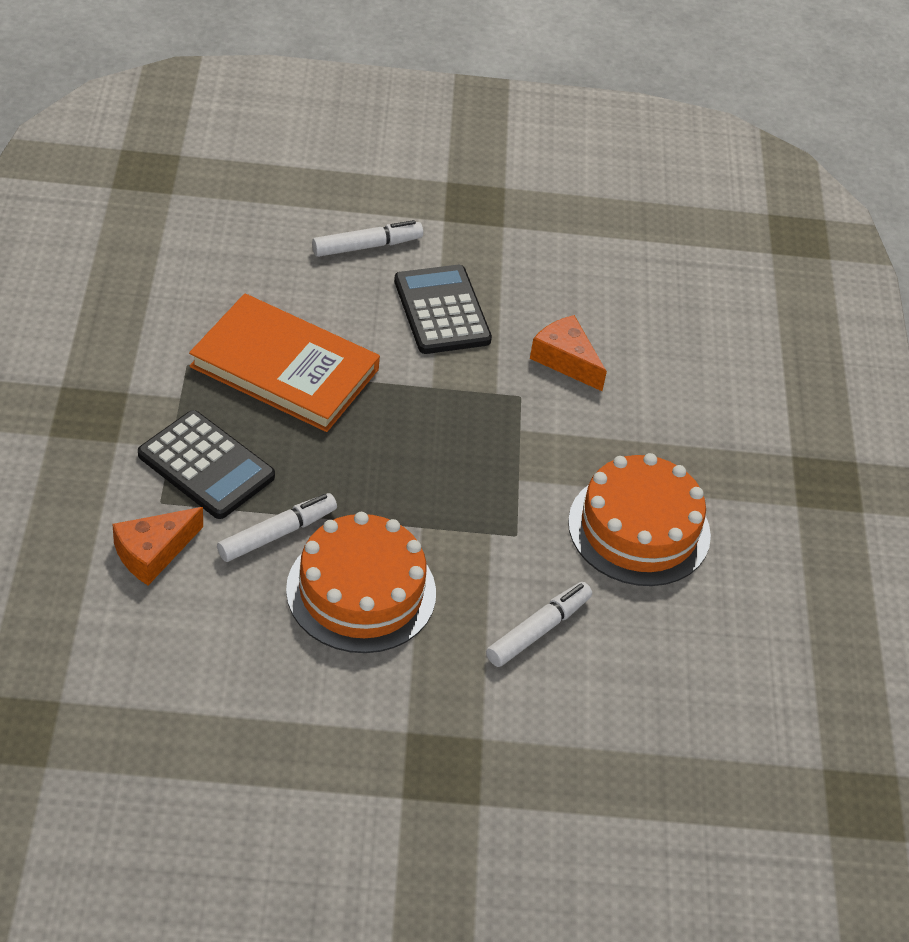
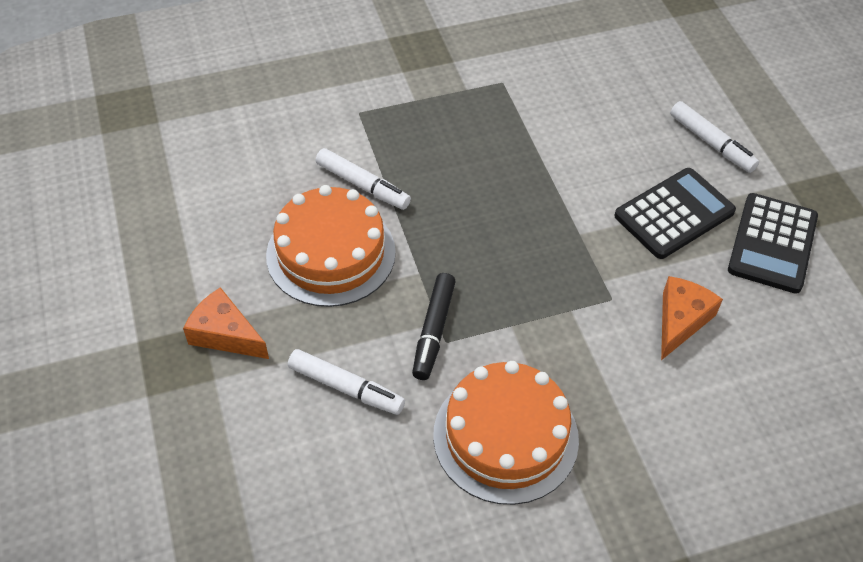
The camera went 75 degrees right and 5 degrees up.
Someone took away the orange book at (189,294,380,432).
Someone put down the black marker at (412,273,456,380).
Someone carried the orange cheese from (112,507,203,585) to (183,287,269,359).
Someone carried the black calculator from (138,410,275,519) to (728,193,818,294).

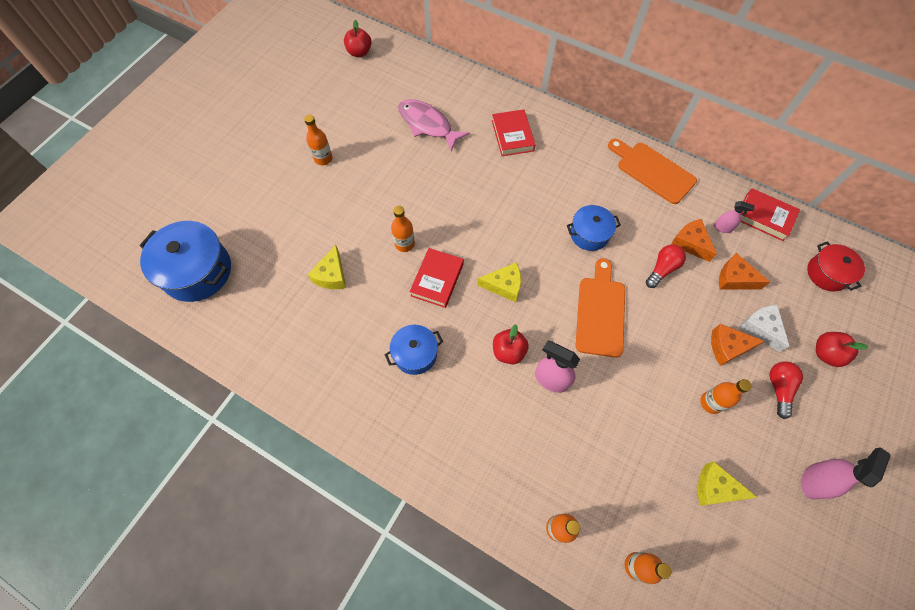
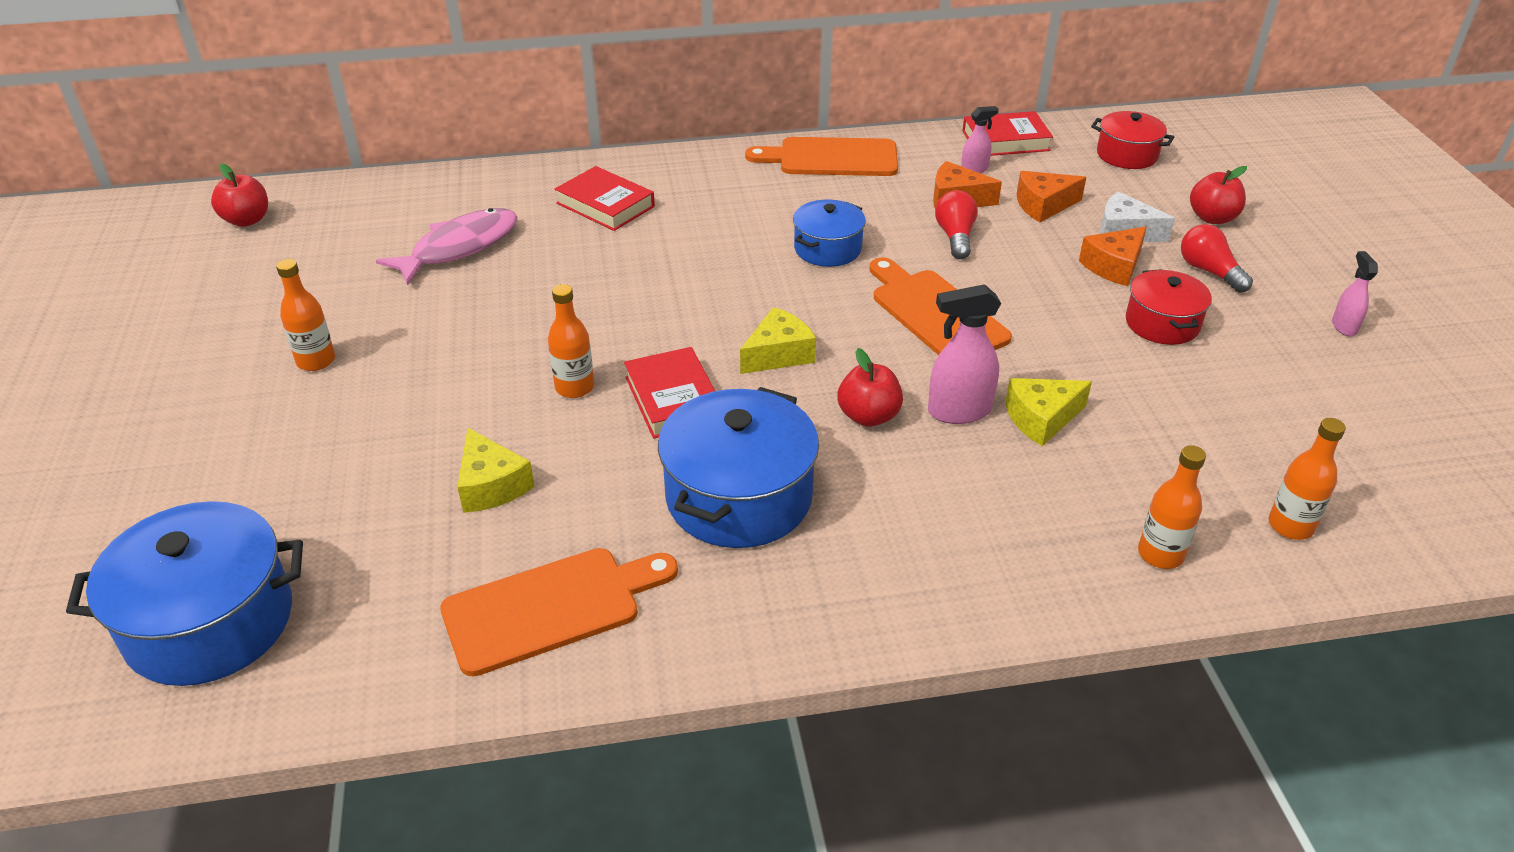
The camera went 40 degrees left and 25 degrees down.
Someone put down the orange cutting board at (440,548,678,677).
Someone carried the yellow cheese from (698,462,758,506) to (1005,378,1092,446).
Someone swapped the orange bottle at (700,379,752,414) for the red pot at (1126,269,1212,345).
Someone rotated the pink fish at (398,99,470,151) by 135 degrees clockwise.
Someone scaled the blue pot at (385,325,443,375) by 1.69.
Someone scaled the pink spray bottle at (801,447,890,499) by 0.58.

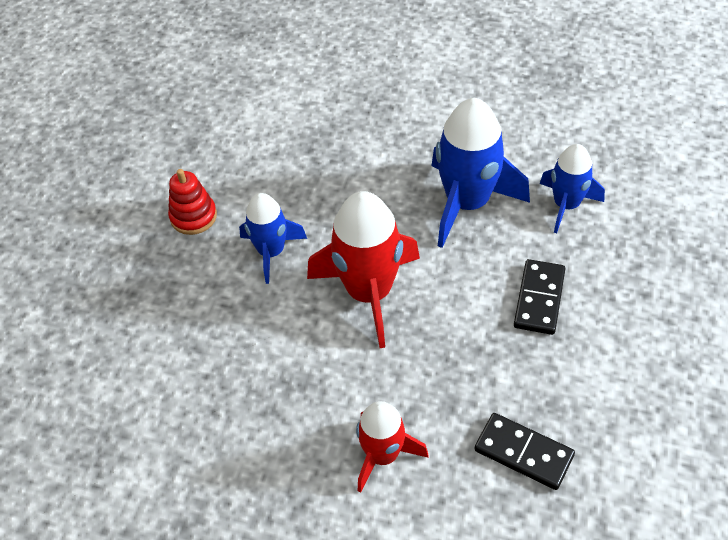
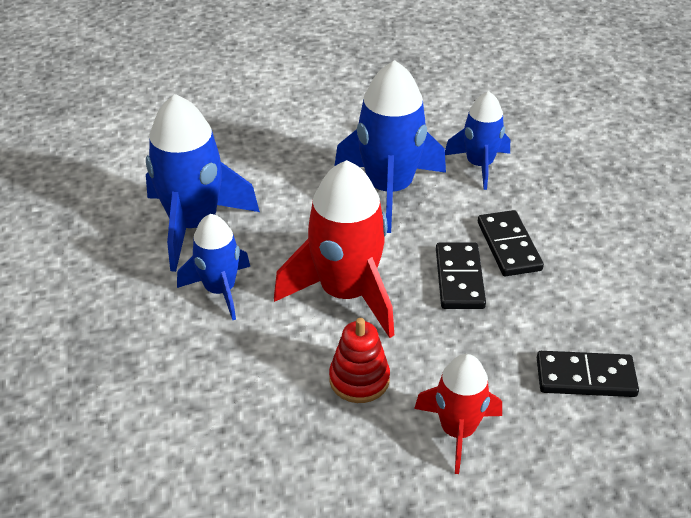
The camera went 30 degrees left and 10 degrees down.
Someone put down the blue rocket at (146,94,260,272).
Someone put down the black domino at (436,242,486,309).
Someone carried the red stacking toy from (168,169,217,235) to (329,318,390,403).

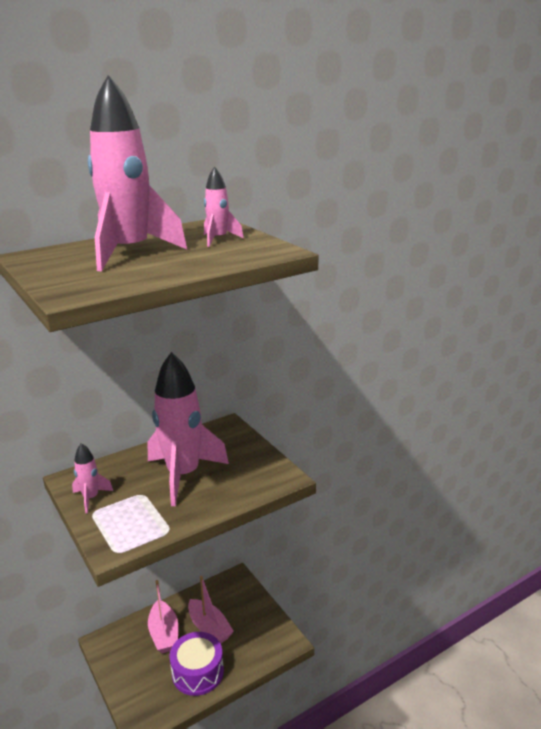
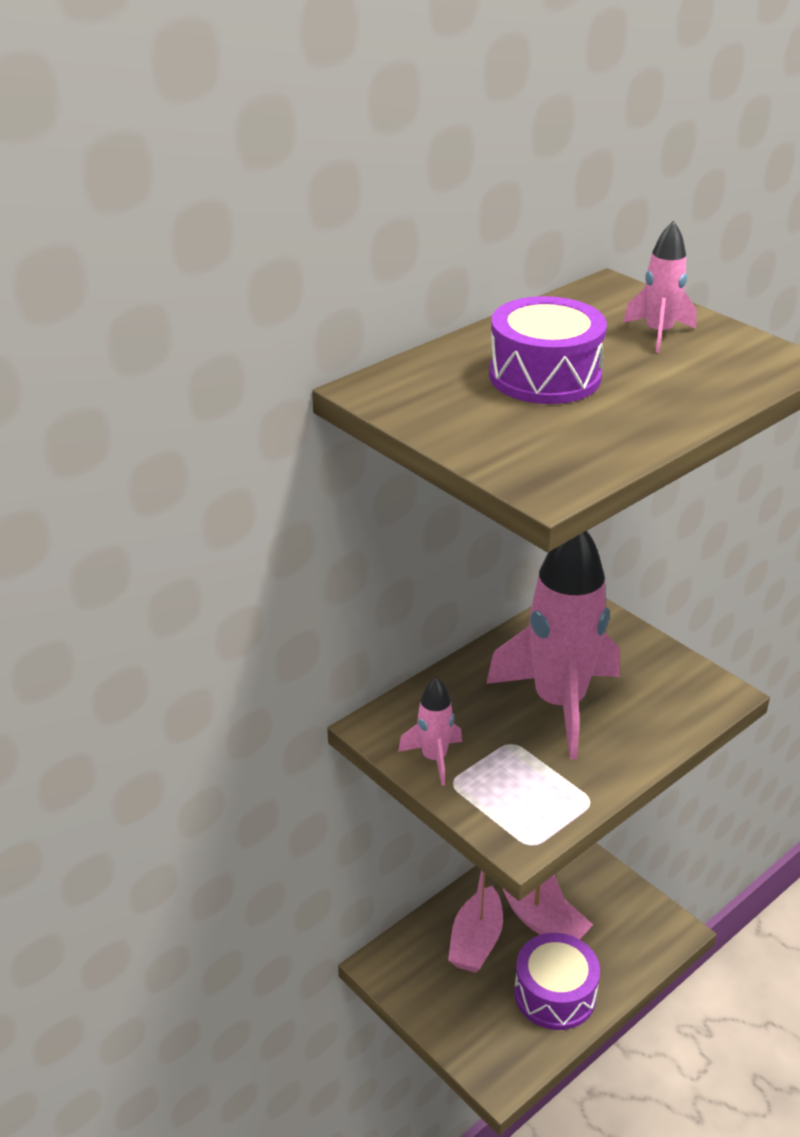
The camera went 10 degrees left and 10 degrees up.
Someone swapped the pink rocket at (88,75,187,271) for the purple drum at (489,296,607,404).
Someone rotated the pink boat at (148,580,178,653) by 45 degrees clockwise.

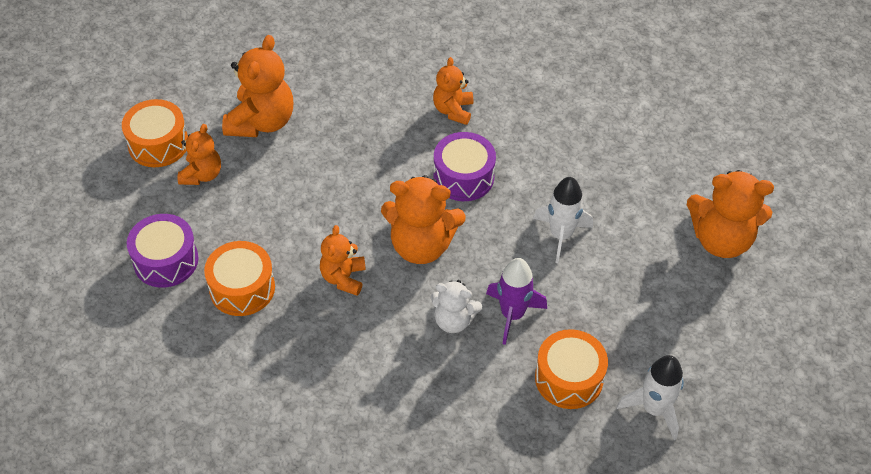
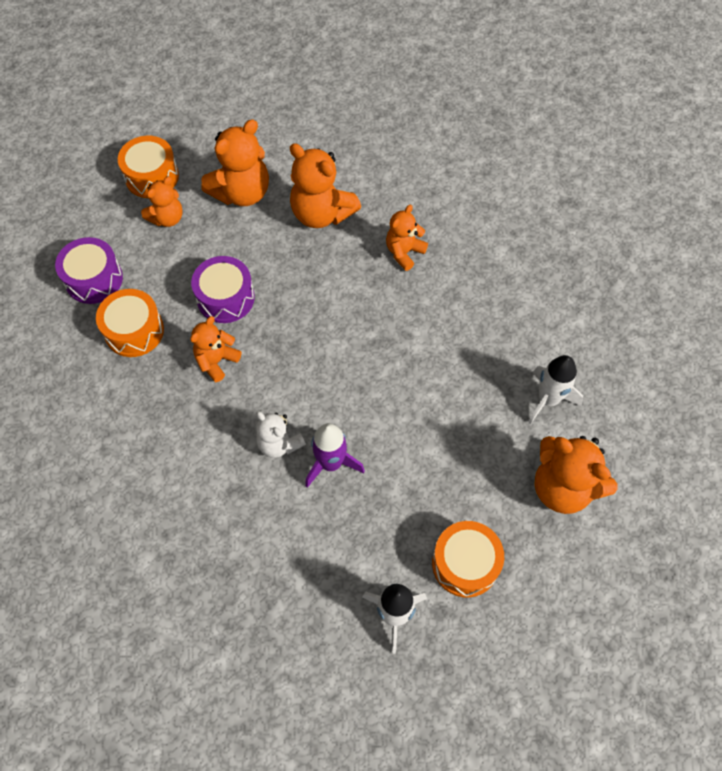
The camera went 30 degrees right and 10 degrees up.
Someone carried the orange teddy bear from (381,175,466,264) to (290,143,361,228).
Someone carried the purple drum from (433,132,496,201) to (191,256,255,323).
Someone carried the white rocket from (533,177,593,263) to (528,355,583,424).
Someone carried the orange drum from (535,329,608,409) to (432,521,504,598).

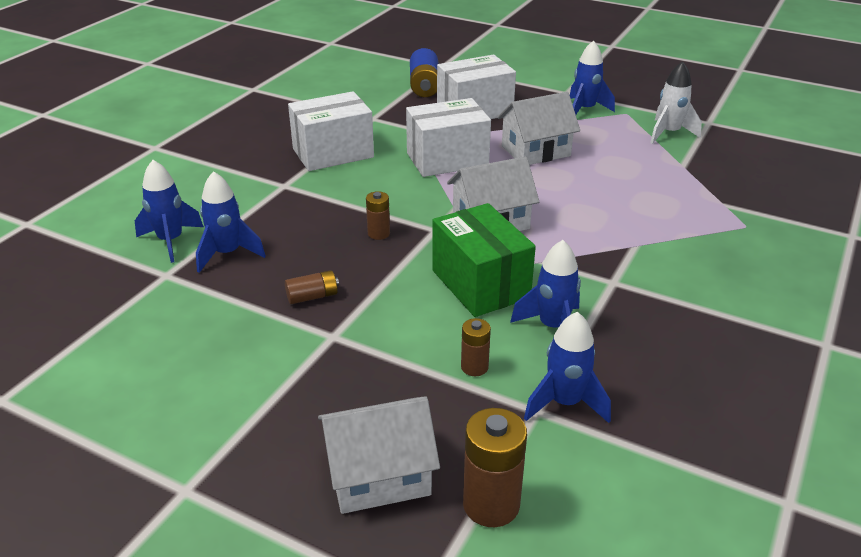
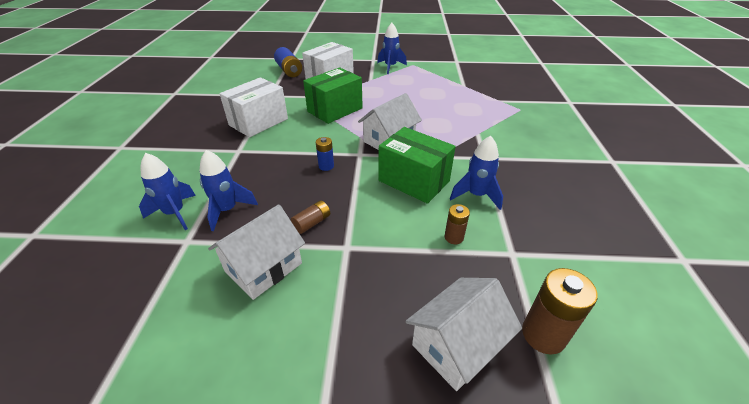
The camera went 25 degrees left and 5 degrees up.
Someone took away the blue rocket at (524,312,611,423).
Someone took away the white rocket at (650,62,702,144).
Someone carried the white house from (497,92,580,165) to (208,204,305,300).
Someone repainted the brown battery at (366,191,390,240), which became the blue battery at (316,137,334,171).
Someone repainted the white box at (406,98,491,177), which became the green box at (303,68,363,124).

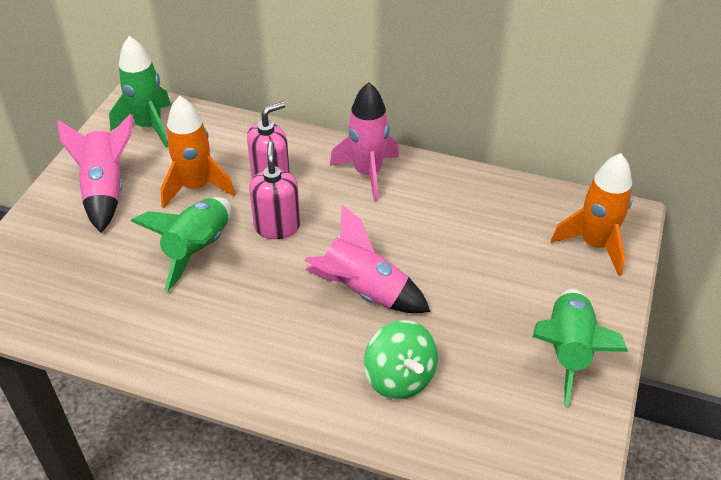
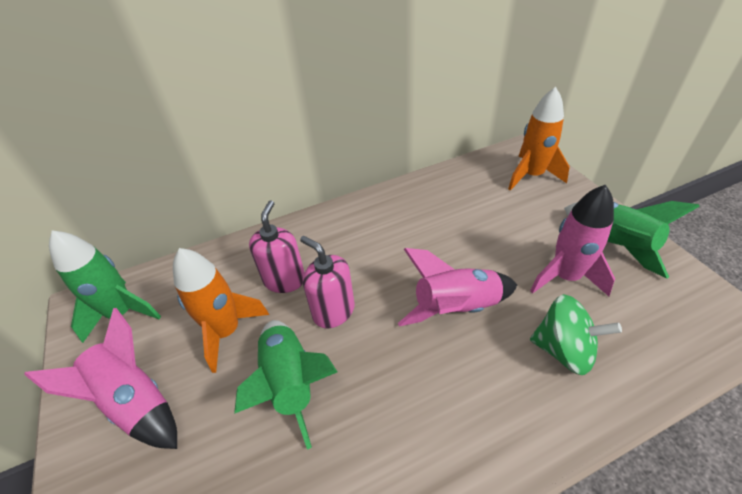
The camera went 40 degrees left and 0 degrees up.
Someone carried the pink rocket from (330,82,399,202) to (530,184,615,296).

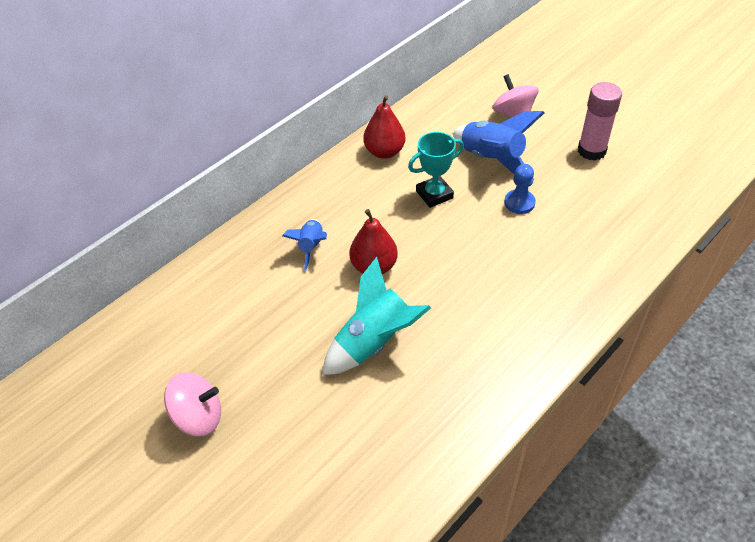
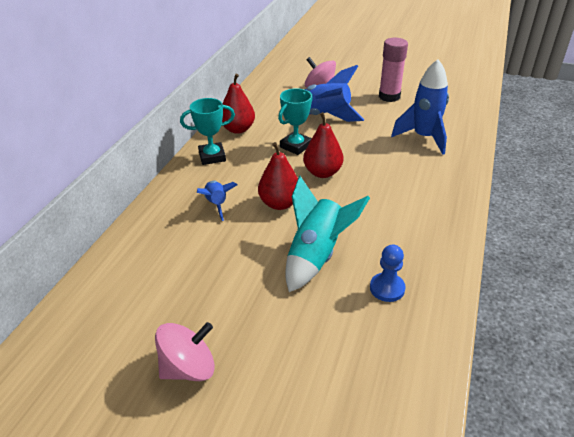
The camera went 25 degrees left and 10 degrees down.
Someone put down the turquoise trophy at (180,98,235,165).
Someone put down the red pear at (303,112,343,178).
Someone put down the blue rocket at (391,59,449,155).
Someone carried the blue pawn from (504,164,536,214) to (370,245,406,302).

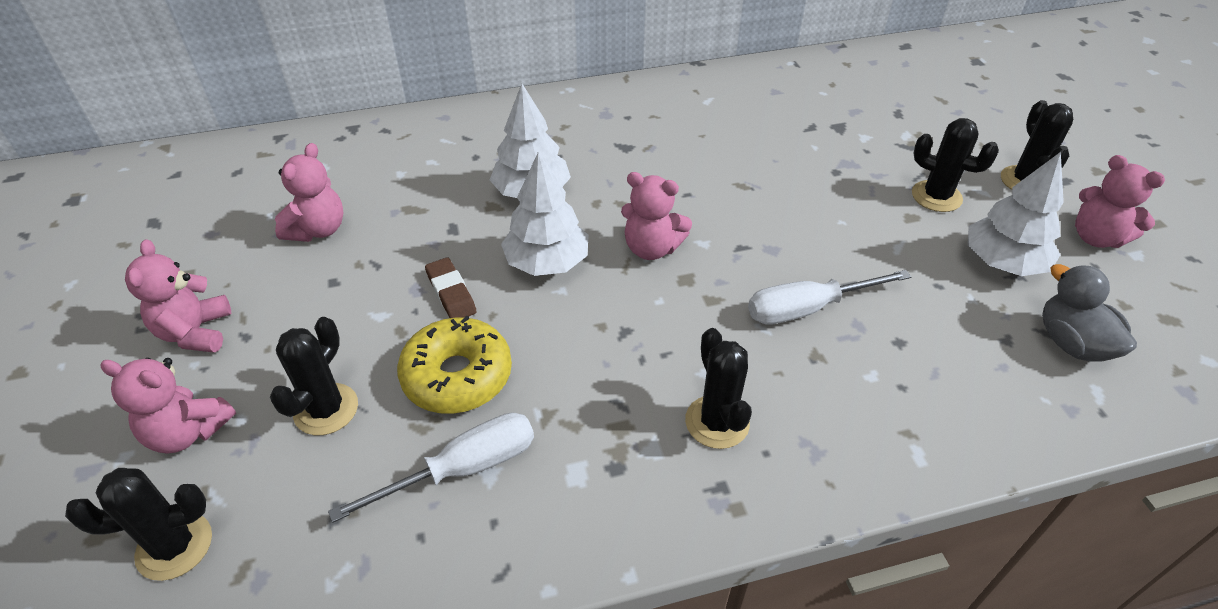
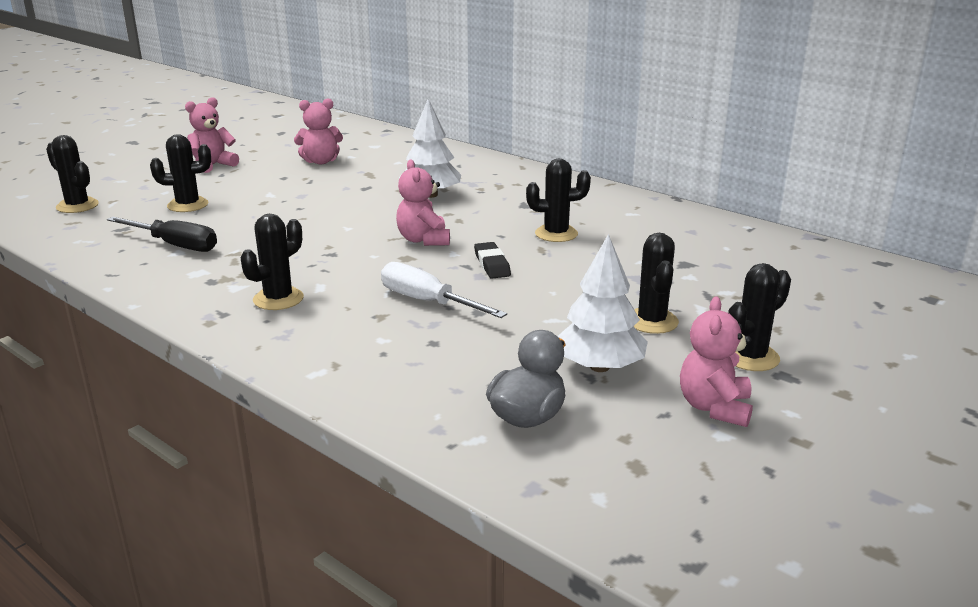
The camera went 55 degrees right and 20 degrees down.
Someone took away the pink teddy bear at (100,358,236,454).
Someone took away the yellow donut at (397,316,512,414).
Someone took away the brown eraser at (425,257,477,318).
Someone took away the white tree at (501,152,589,276).
Someone put down the black eraser at (474,242,511,279).
Someone put down the black cactus at (526,158,591,242).
Someone repainted the white screwdriver at (328,412,534,523), which became the black screwdriver at (107,217,217,252).

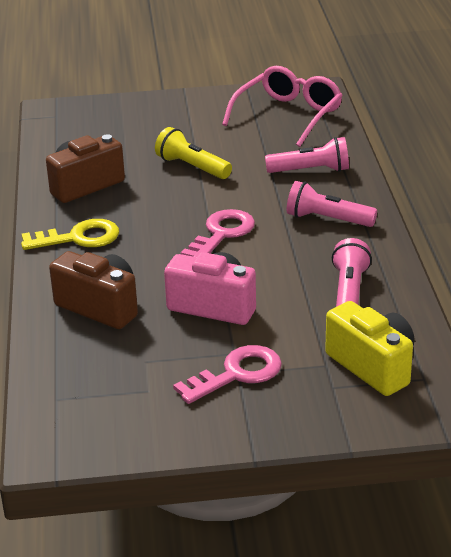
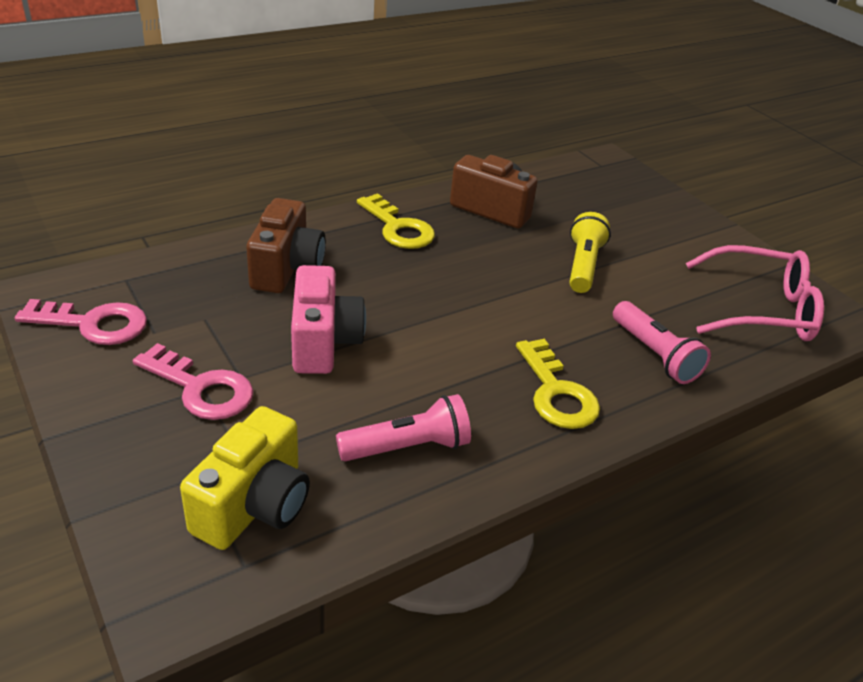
The camera went 60 degrees right and 5 degrees up.
Someone carried the pink key from (181,209,255,257) to (15,299,147,345).
Someone swapped the pink flashlight at (287,181,377,227) for the yellow key at (516,339,600,429).

